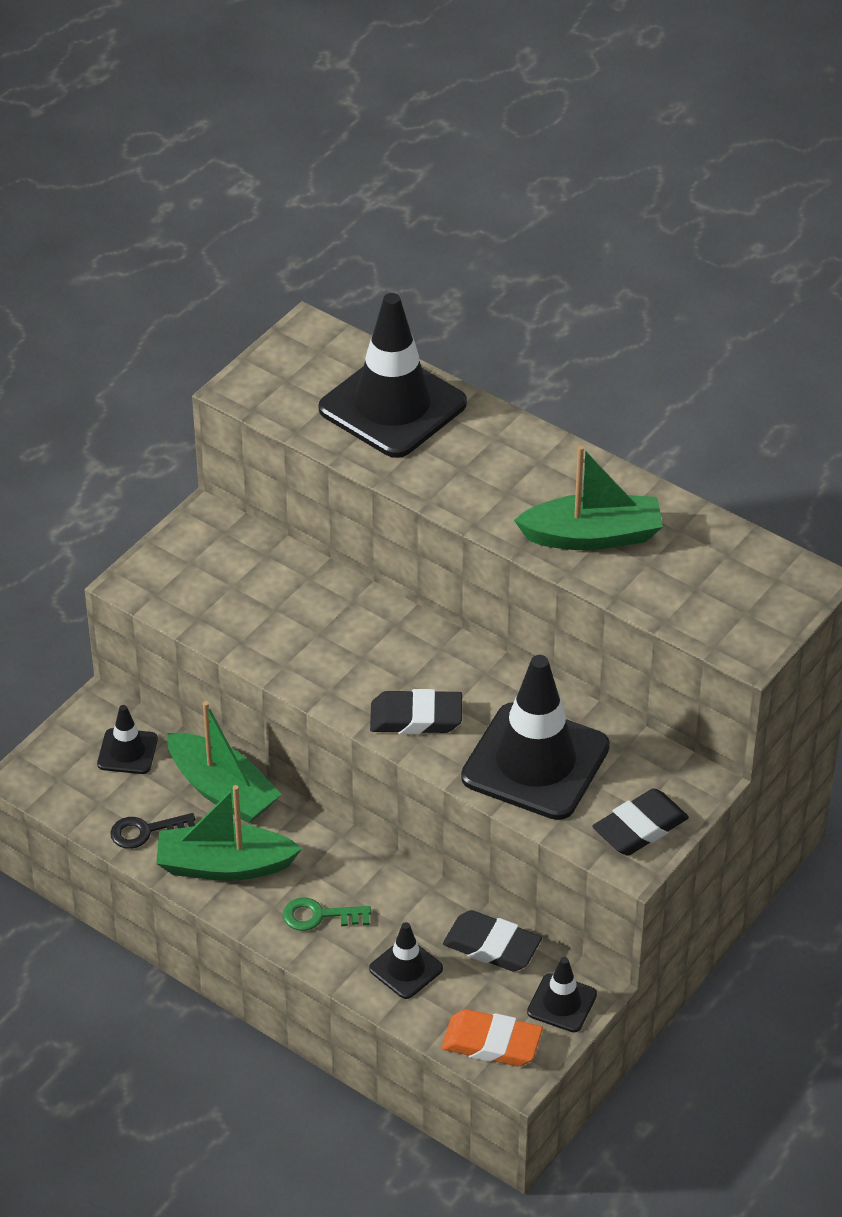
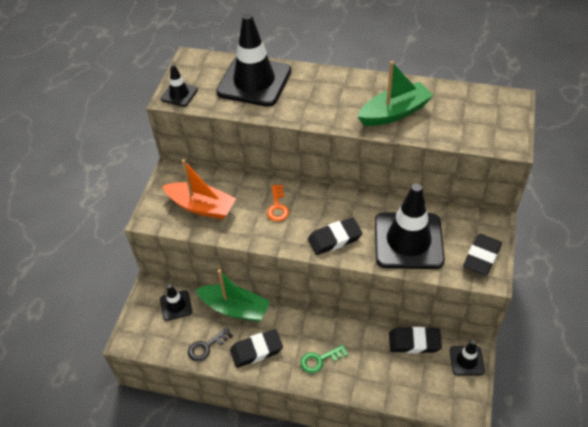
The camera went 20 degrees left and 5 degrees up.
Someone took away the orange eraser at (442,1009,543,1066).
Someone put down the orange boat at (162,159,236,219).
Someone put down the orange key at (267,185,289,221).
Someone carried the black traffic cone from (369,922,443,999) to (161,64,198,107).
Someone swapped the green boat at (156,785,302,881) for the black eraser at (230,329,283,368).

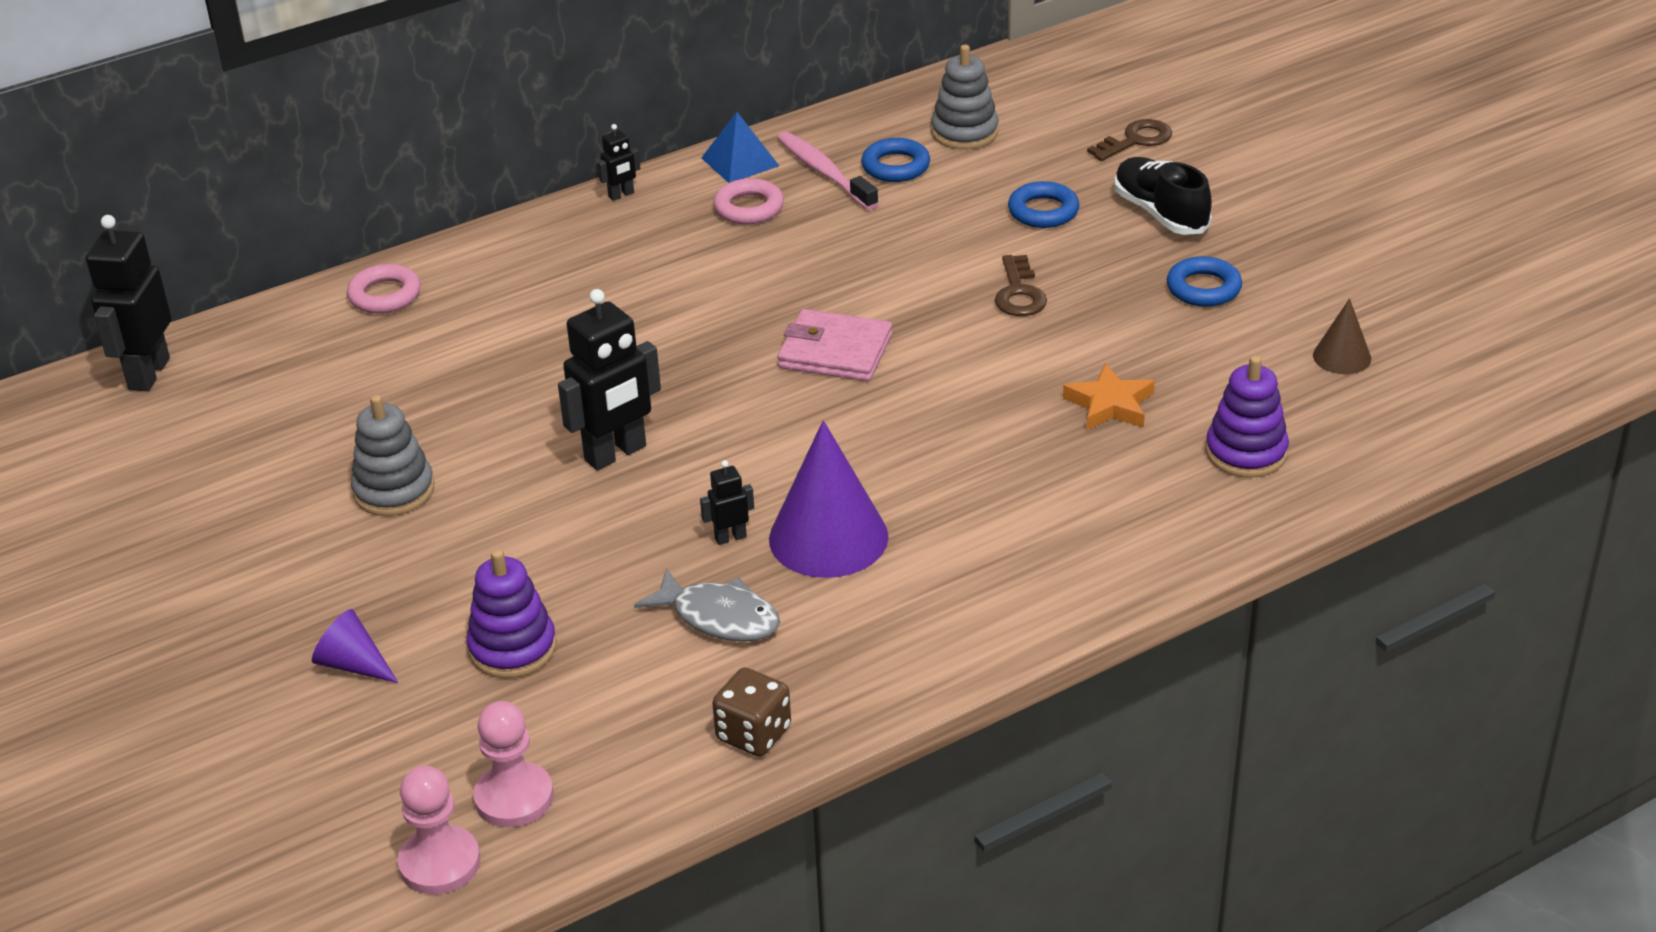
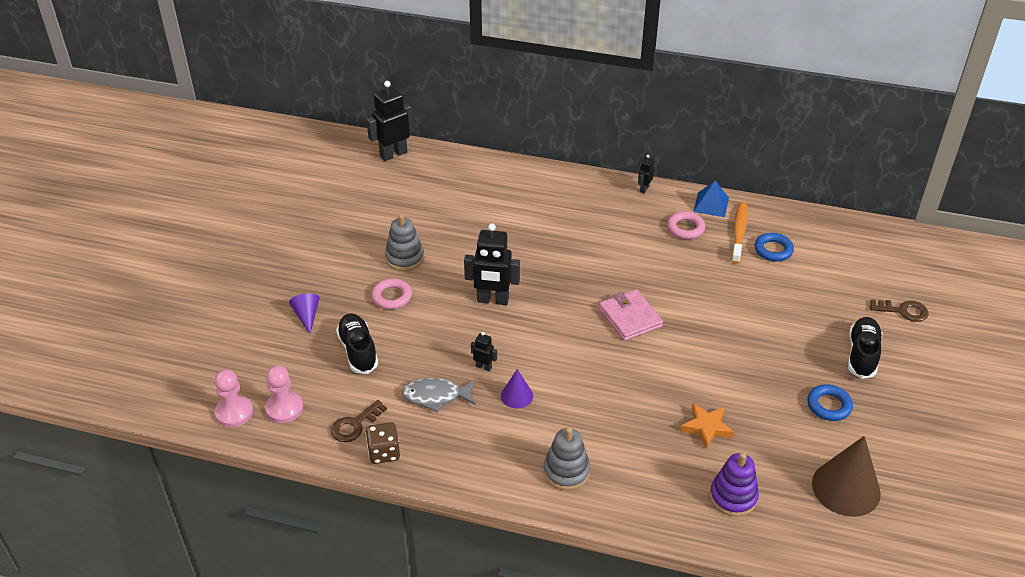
The camera went 45 degrees right and 5 degrees up.
Someone took away the blue ring at (1008,181,1079,228).
Someone carried the pink ring from (347,264,421,313) to (371,278,412,309).
Someone carried the grey stacking toy from (931,45,998,149) to (543,427,590,490).
Someone carried the brown key from (995,255,1047,316) to (331,400,387,442).
Someone swapped the purple stacking toy at (466,549,556,678) for the black shoe at (336,313,378,374).
Someone repainted the pink toothbrush at (777,132,879,210), which became the orange toothbrush at (731,202,748,264).
Someone rotated the black robot at (597,124,641,201) by 105 degrees clockwise.
Someone rotated the grey fish at (634,568,780,642) by 105 degrees clockwise.
Someone scaled the purple cone at (769,420,889,578) by 0.52.
Someone scaled the brown cone at (1313,298,1371,374) by 1.92.

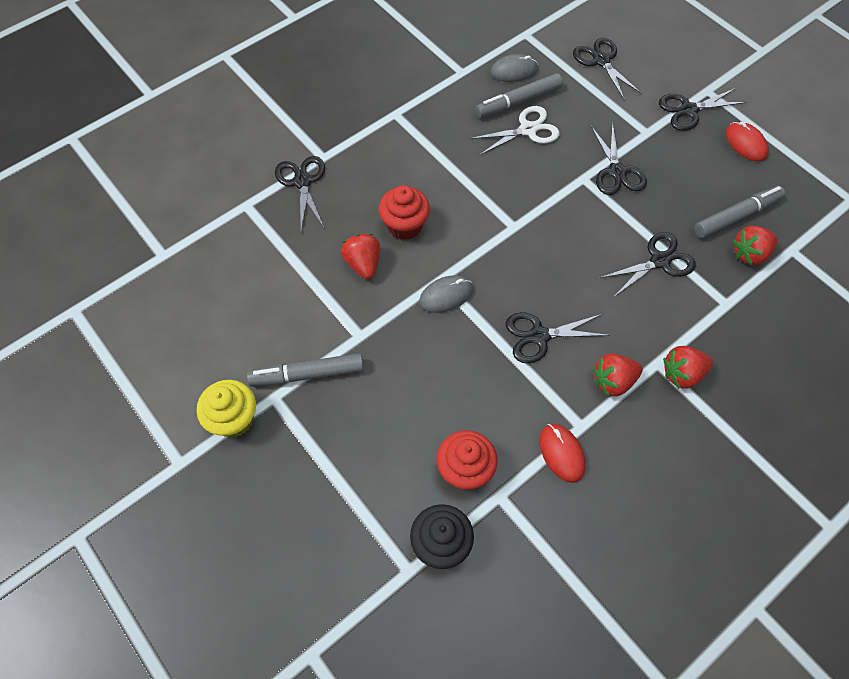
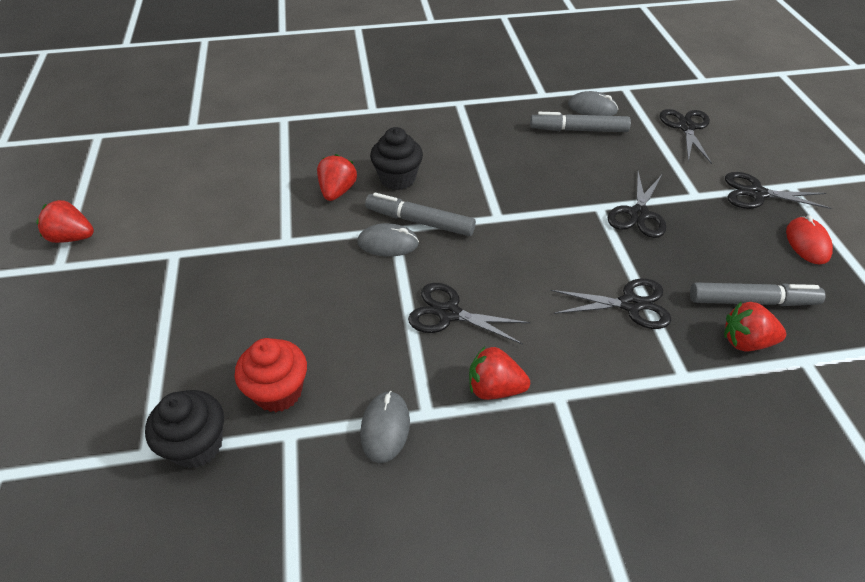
The camera went 30 degrees right and 15 degrees down.
Someone took away the yellow cupcake at (197,380,256,438).
Someone took away the black scissors at (275,156,325,230).
Someone took away the white scissors at (470,106,560,155).
Someone carried the grey marker from (247,353,364,386) to (365,192,476,236).
Someone carried the red strawberry from (663,346,713,388) to (36,200,94,243).
Someone repainted the red cupcake at (379,185,430,240), which became the black cupcake at (370,127,423,190).
Someone repainted the red mouse at (540,424,586,483), which became the grey mouse at (360,391,410,463).

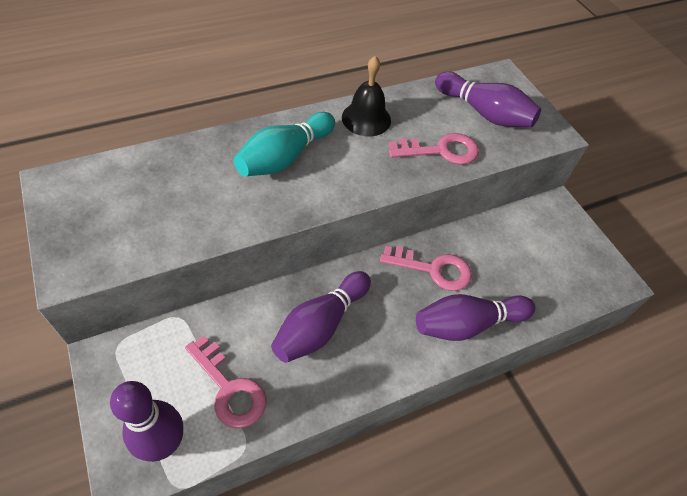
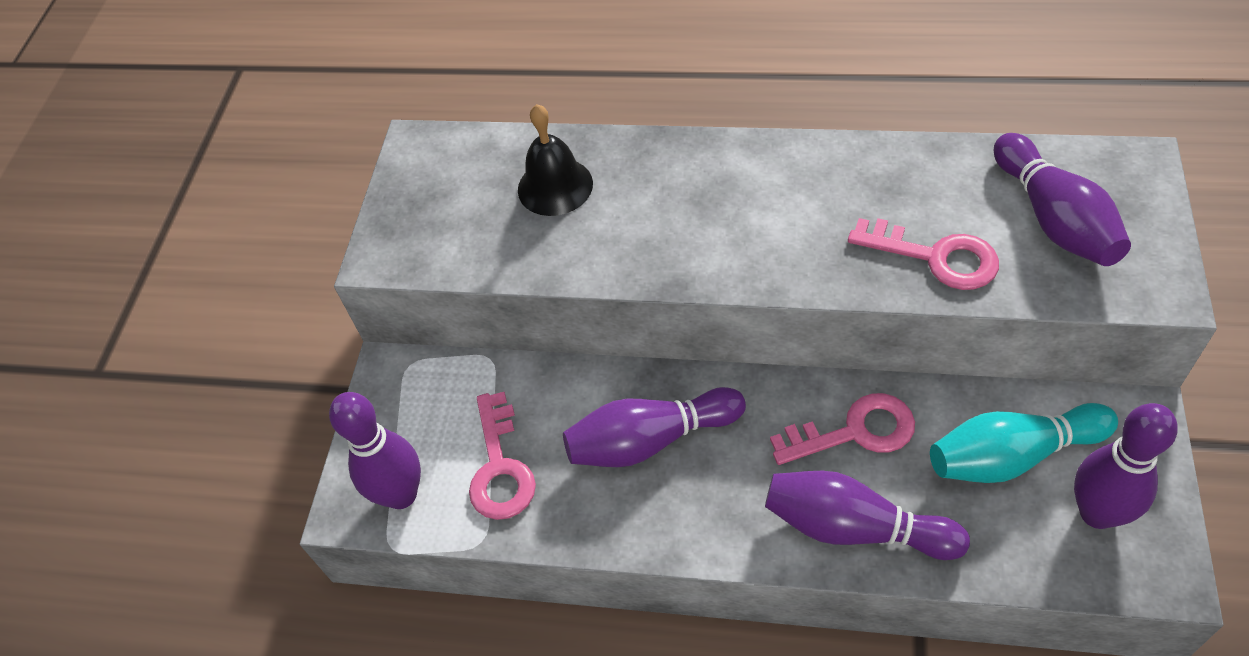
The camera went 45 degrees right and 0 degrees up.
Someone put down the purple bowling pin at (1074,403,1178,529).
Someone carried the turquoise bowling pin from (234,112,335,176) to (930,403,1118,483).
Someone carried the black bell from (342,56,391,136) to (518,104,593,216).
Someone rotated the pink key at (380,246,472,291) by 60 degrees counterclockwise.

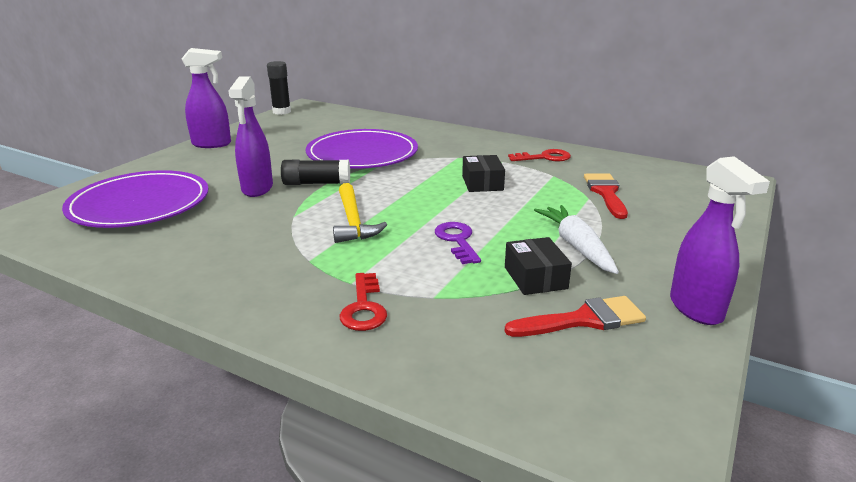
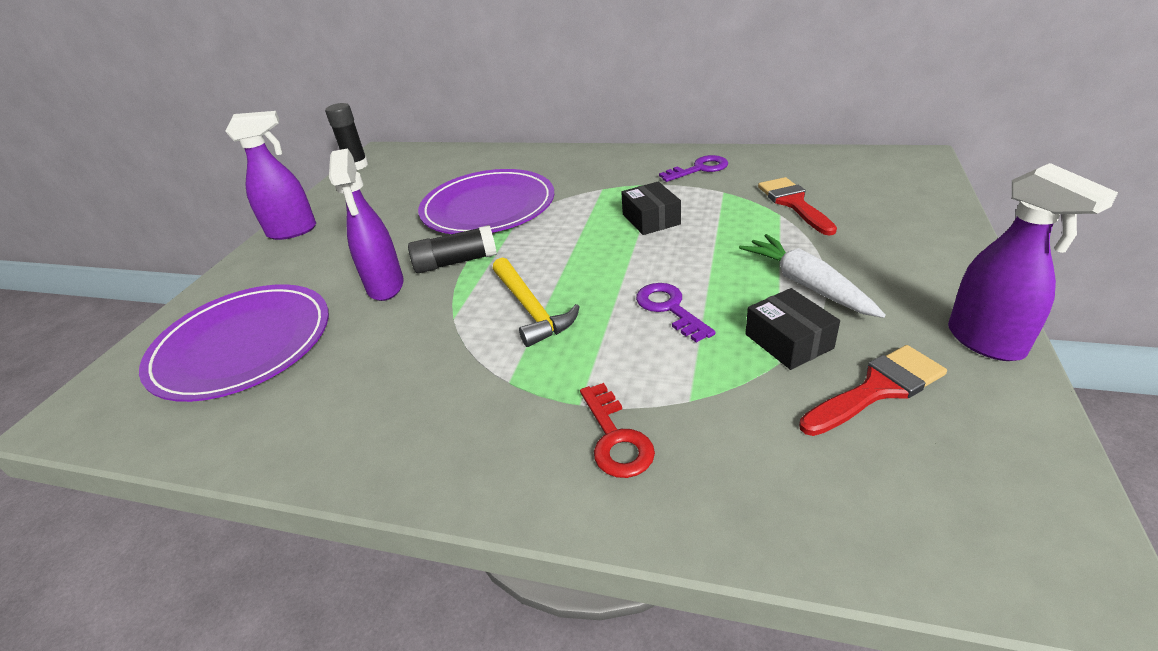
The camera went 10 degrees left and 10 degrees up.
Someone repainted the red key at (508,149,571,161), which became the purple key at (659,155,728,182).

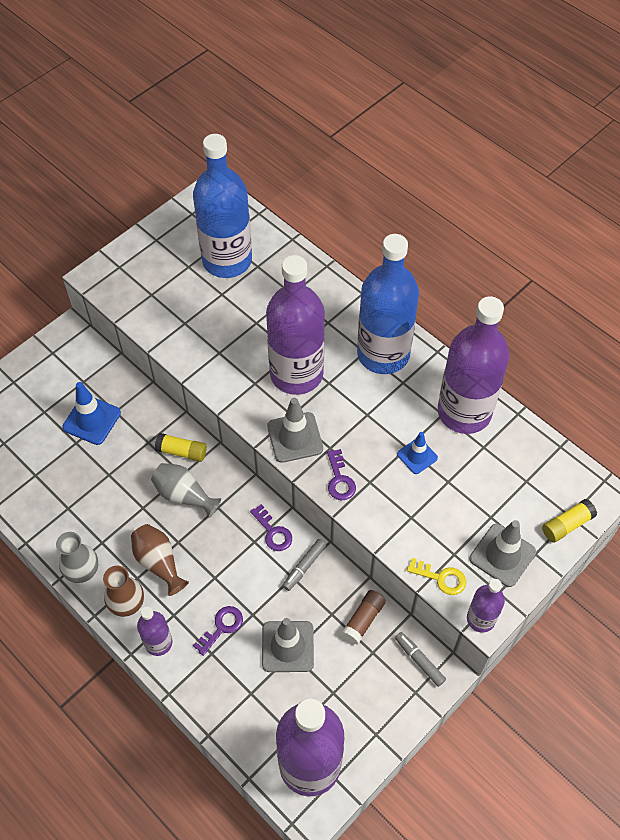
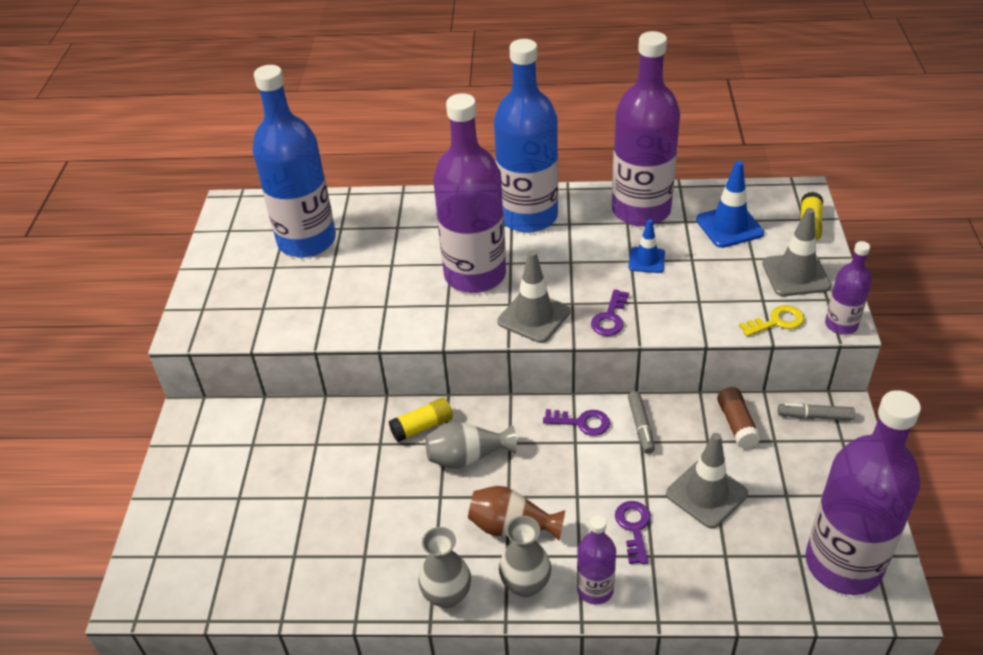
The camera went 40 degrees left and 15 degrees down.
Someone carried the blue traffic cone from (62,382,121,445) to (696,161,764,248).
Someone repainted the brown vase at (103,566,144,617), which became the grey vase at (499,516,551,597).
Someone rotated the purple key at (327,449,356,500) by 75 degrees clockwise.

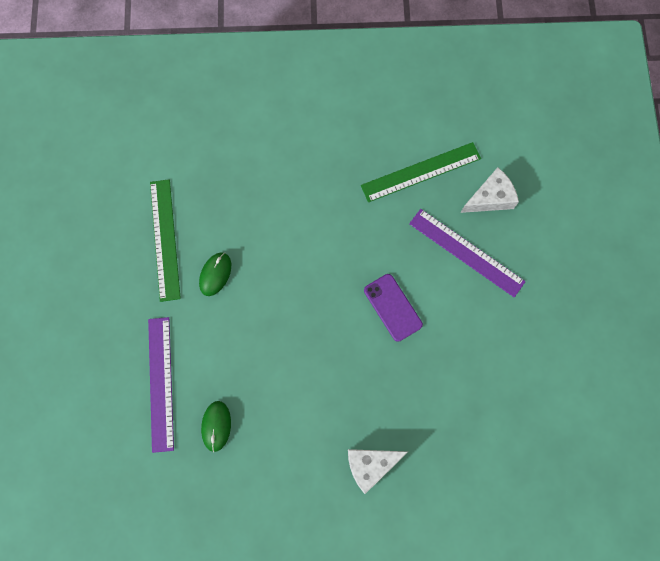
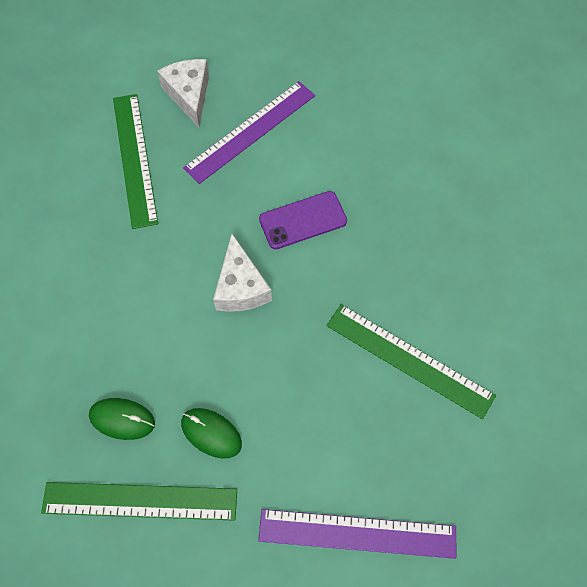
The camera went 80 degrees left and 10 degrees down.
Someone put down the green ruler at (327,304,496,419).
Someone carried the green mouse from (201,401,231,452) to (89,398,155,440).
Someone carried the white cheese from (348,449,408,494) to (213,234,272,312).

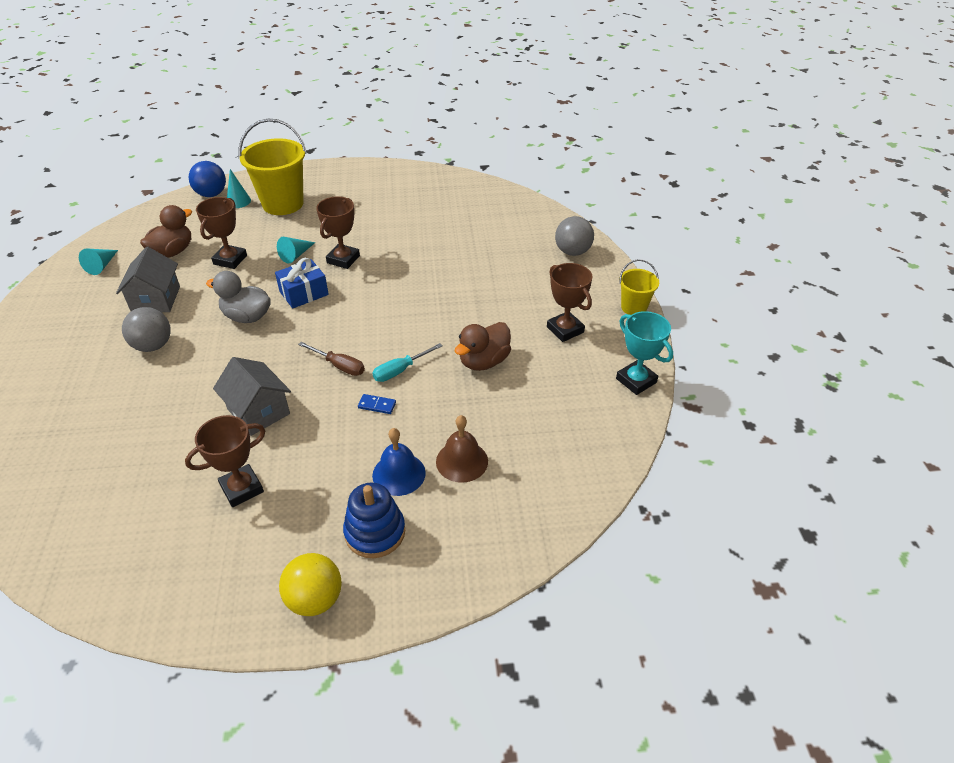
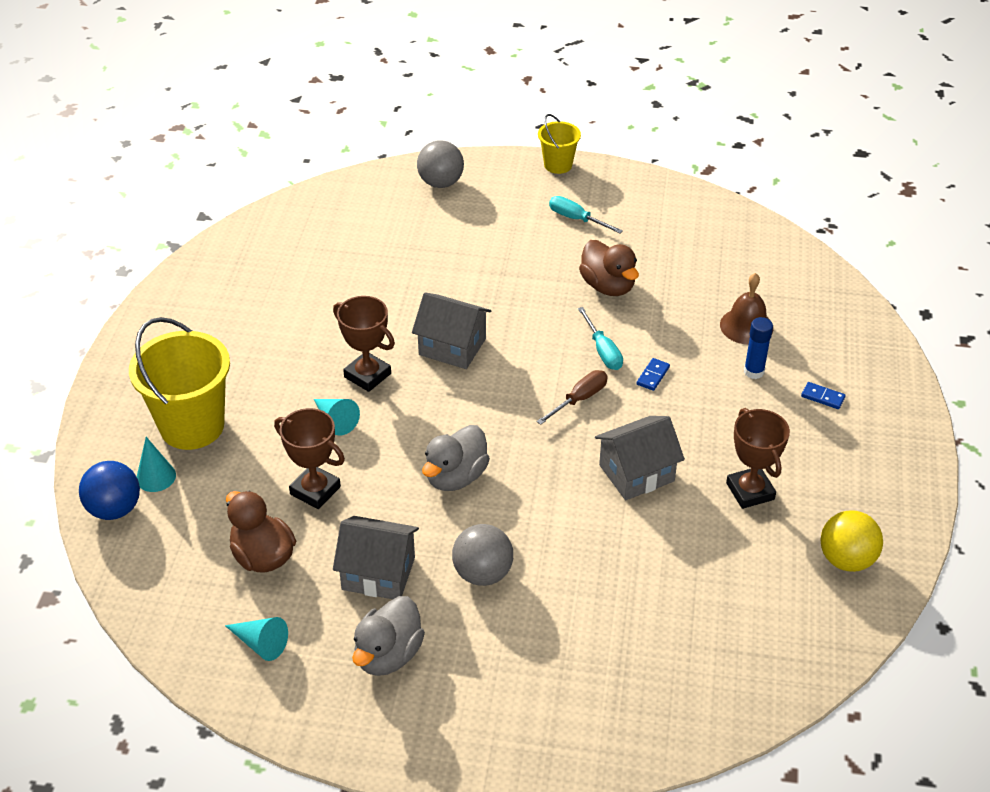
The camera went 75 degrees left and 0 degrees up.
Someone took away the blue gift at (275,258,329,309).
Someone took away the turquoise trophy at (616,311,673,395).
Someone put down the grey duck at (352,596,425,676).
Someone put down the grey house at (412,292,491,369).
Someone carried the yellow ball from (279,553,342,616) to (820,510,883,572).
Someone swapped the blue stacking toy at (343,483,405,558) for the blue domino at (801,382,846,409).
Someone swapped the blue bell at (372,428,426,496) for the blue glue stick at (744,317,773,379).
Someone swapped the brown trophy at (547,263,593,342) for the turquoise screwdriver at (549,196,623,233).

